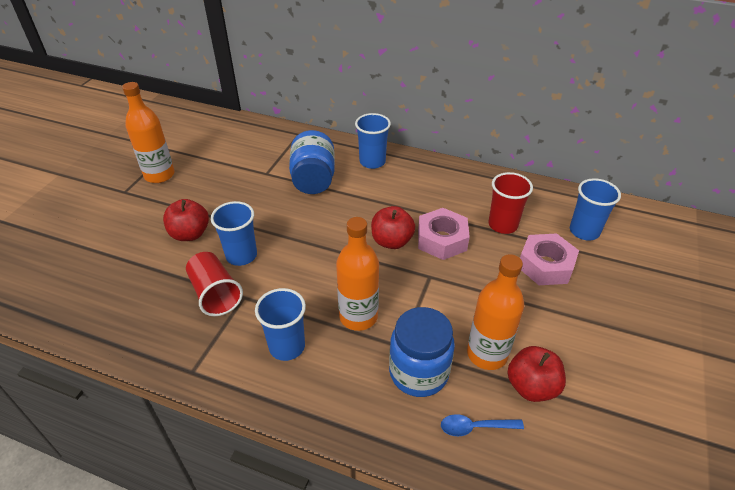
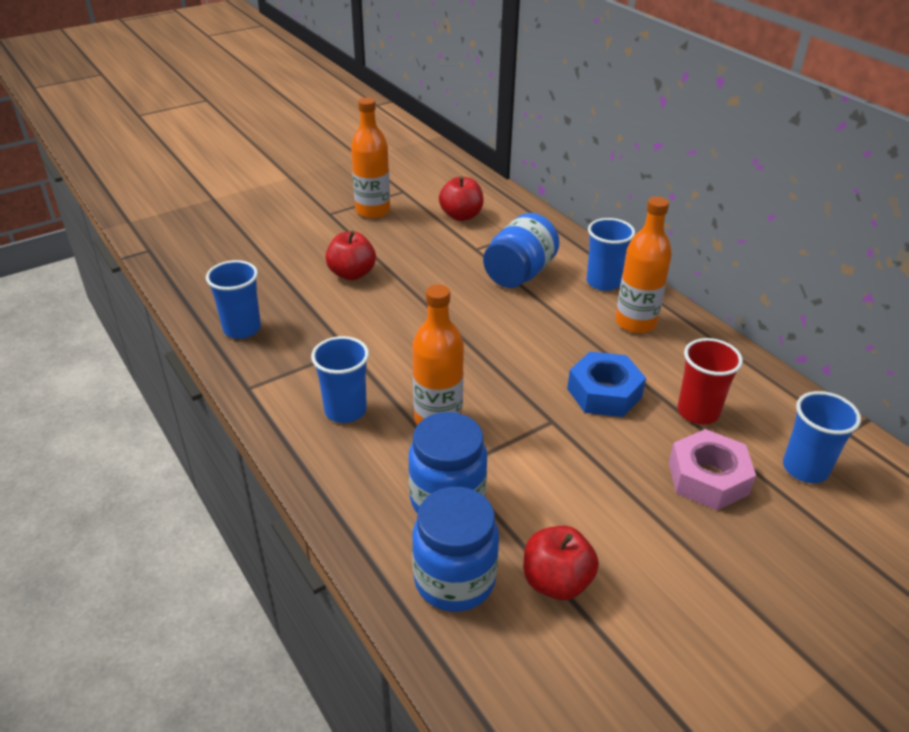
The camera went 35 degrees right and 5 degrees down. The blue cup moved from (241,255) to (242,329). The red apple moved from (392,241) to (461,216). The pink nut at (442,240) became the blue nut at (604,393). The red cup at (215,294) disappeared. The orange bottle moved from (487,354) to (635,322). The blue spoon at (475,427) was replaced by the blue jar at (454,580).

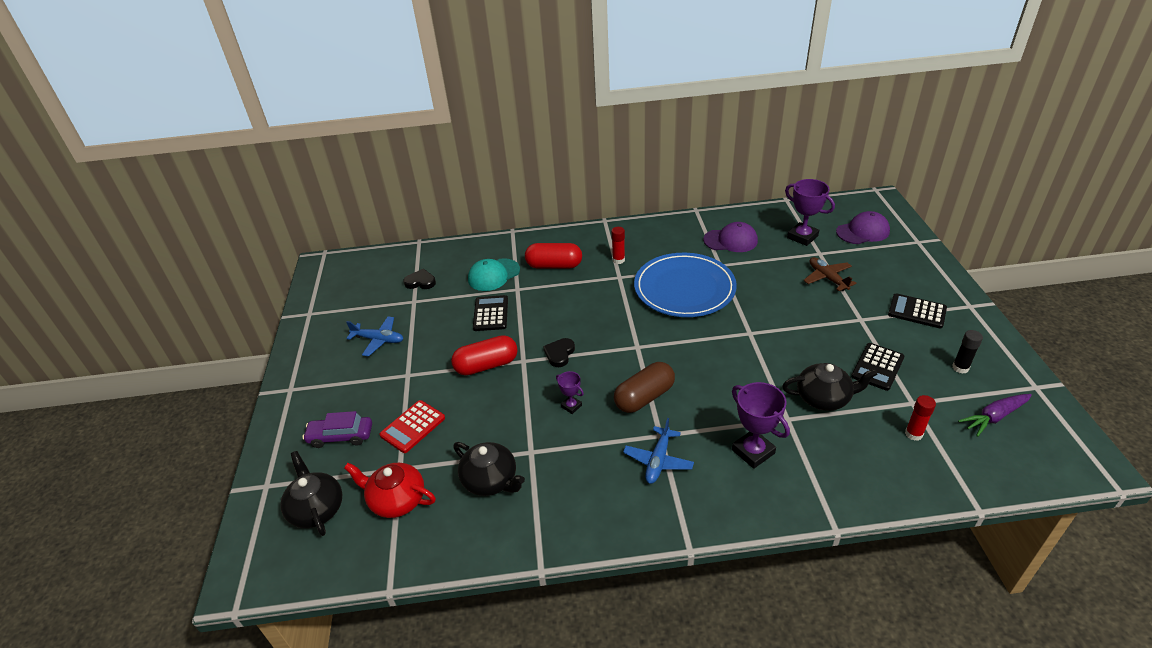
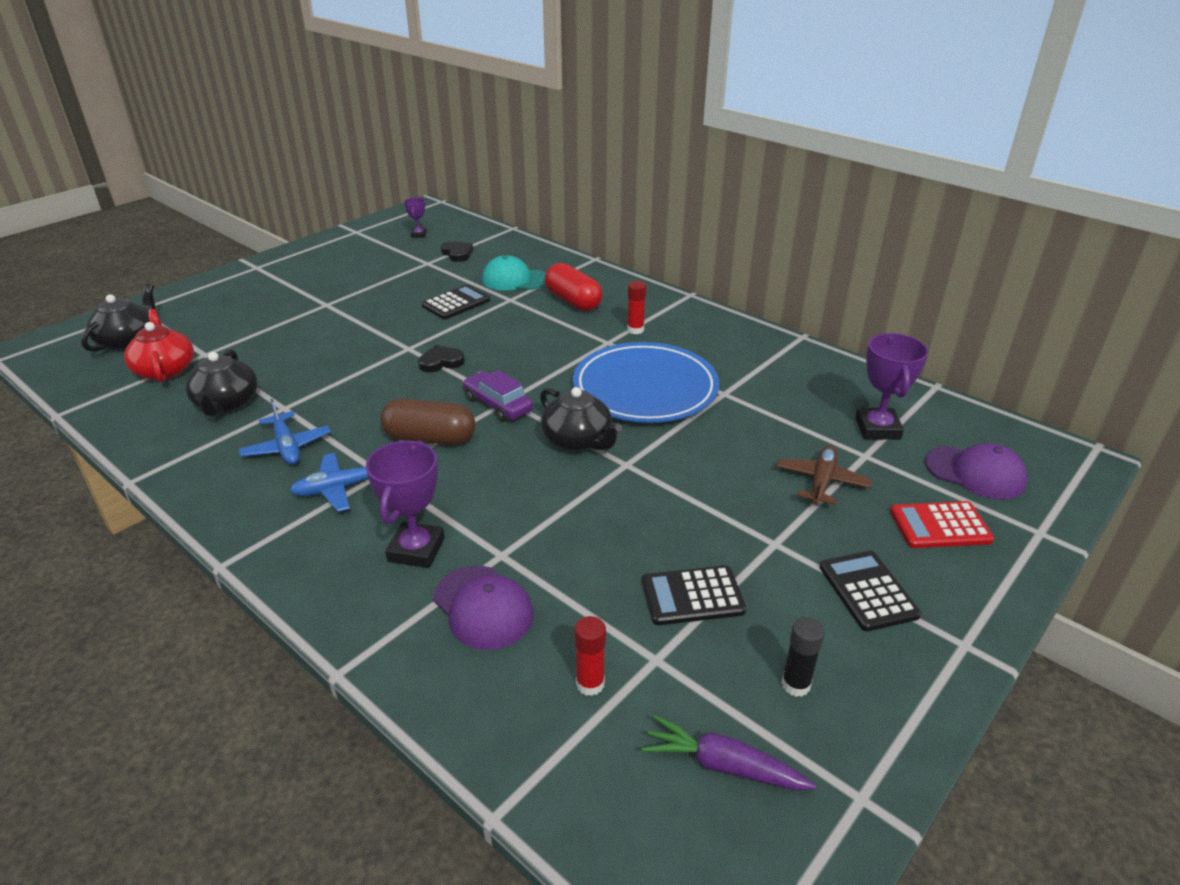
The camera went 45 degrees right and 5 degrees down. The purple cap moved from (730,240) to (483,607). The blue plane moved from (378,340) to (287,447). The red capsule at (486,365) disappeared. The black teapot moved from (824,398) to (578,441). The purple trophy moved from (571,406) to (418,235). The red calculator moved from (412,427) to (940,526). The purple car moved from (341,436) to (498,405).

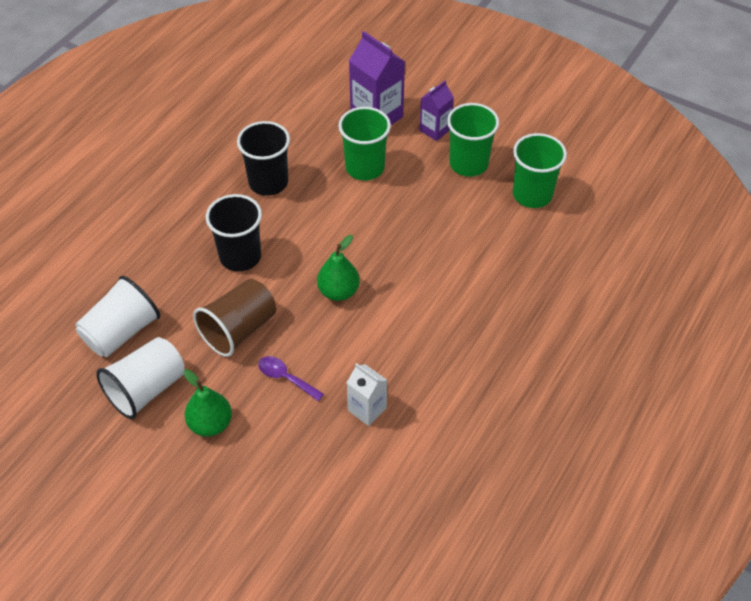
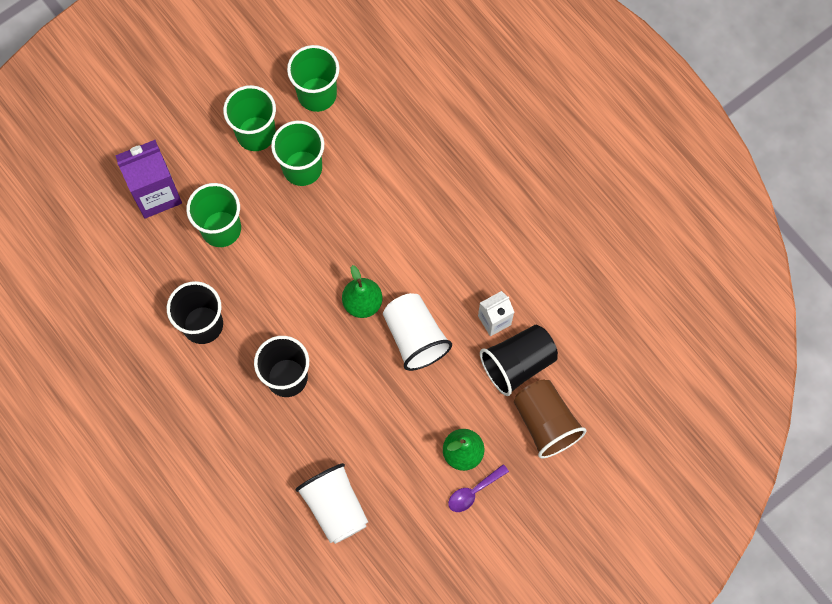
The camera went 70 degrees left and 20 degrees up. The purple carton at (435,130) disappeared. The brown cup moved from (238,329) to (545,423). The white cup moved from (146,389) to (415,337). The purple spoon moved from (286,378) to (473,492). The green cup at (302,168) appeared. The black cup at (517,363) appeared.

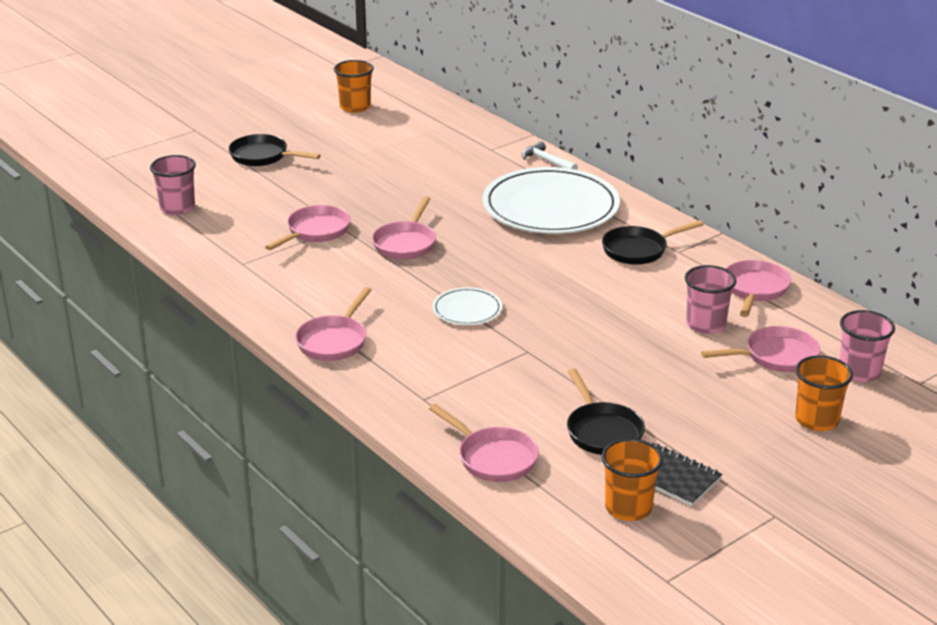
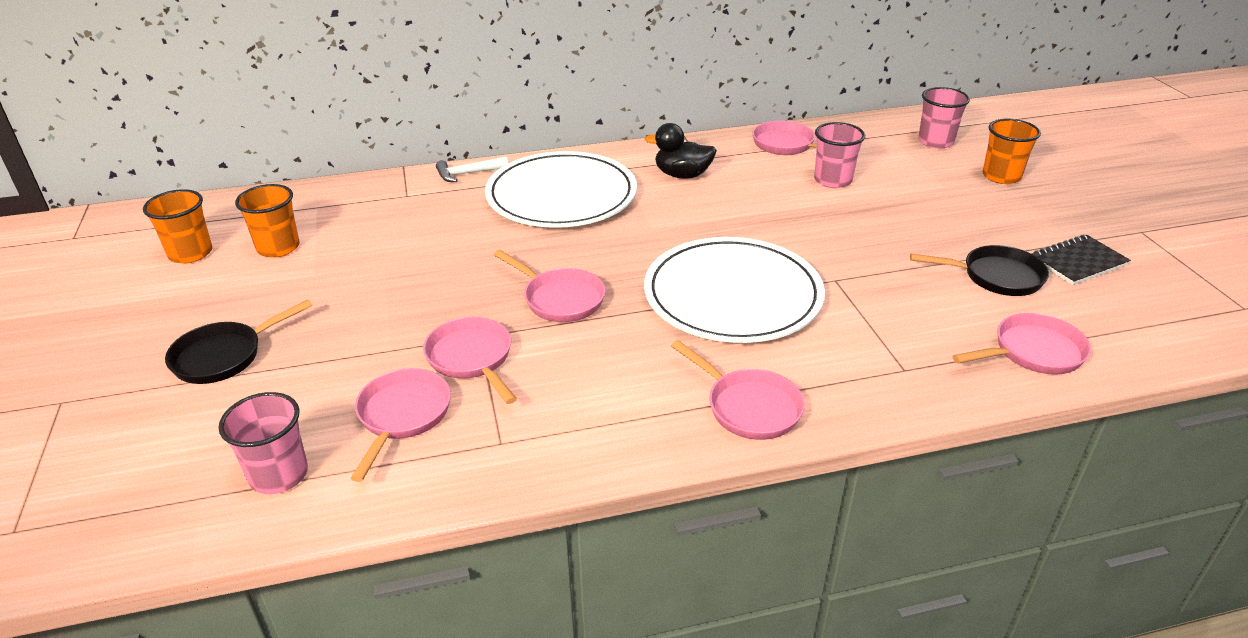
The camera went 65 degrees left and 5 degrees up. The black pan at (638,250) was replaced by the black duck at (682,175). The white plate at (467,309) changed to 2.20 times the size. The pink pan moved from (776,356) to (402,416). The orange cup moved from (628,508) to (278,248).

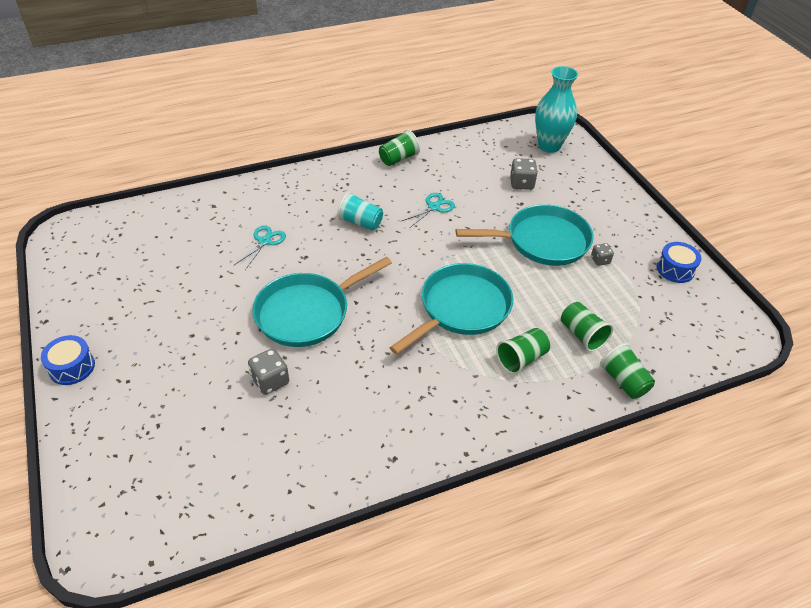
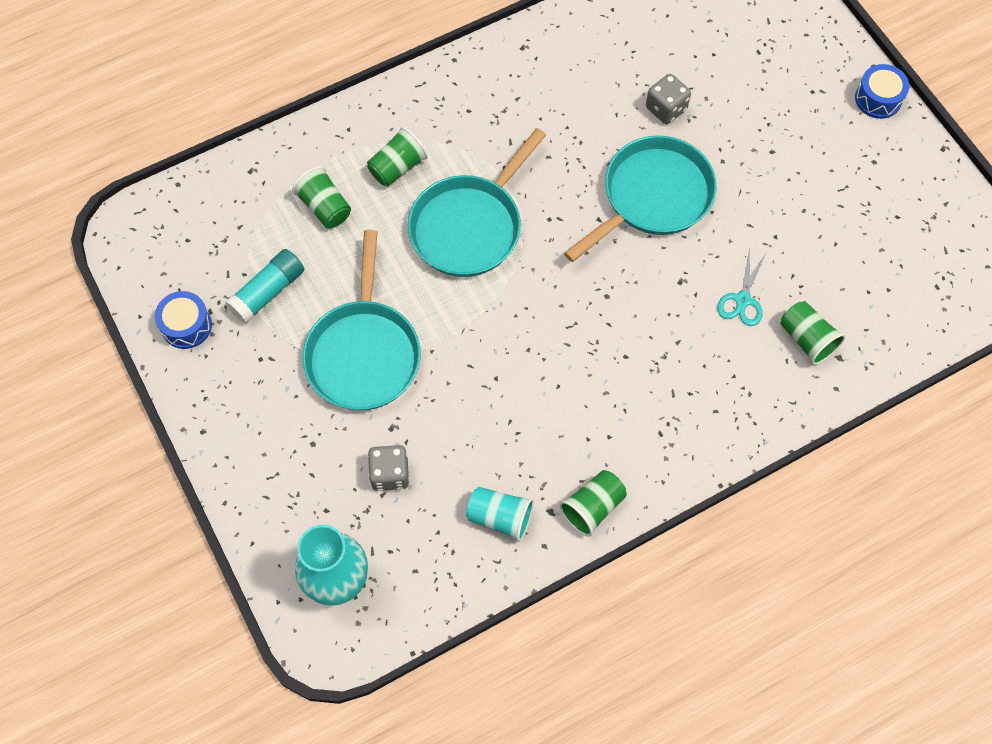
The camera went 175 degrees right and 20 degrees up. The turquoise cup moved from (360,222) to (500,517). The turquoise scissors at (434,207) disappeared. The turquoise pan at (542,241) turned 75 degrees counterclockwise. The grey dice at (600,260) disappeared. The green cup moved from (624,381) to (806,339). The turquoise glue stick at (268,292) appeared.

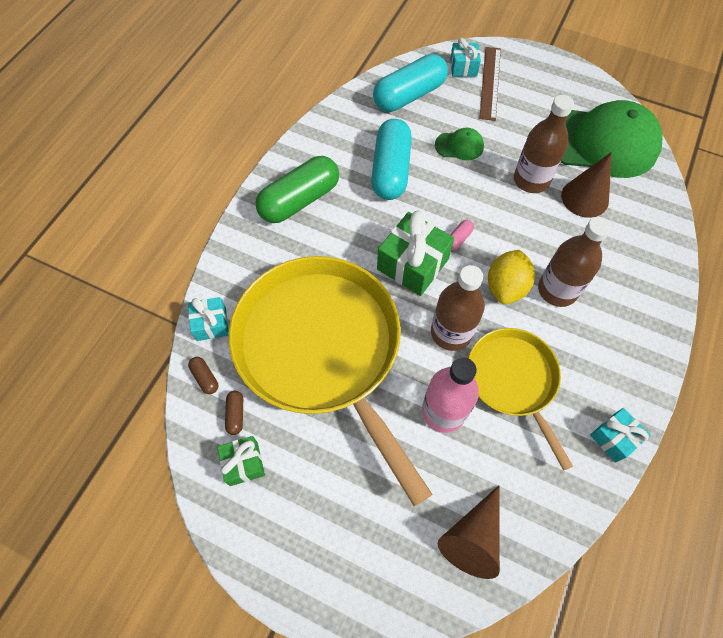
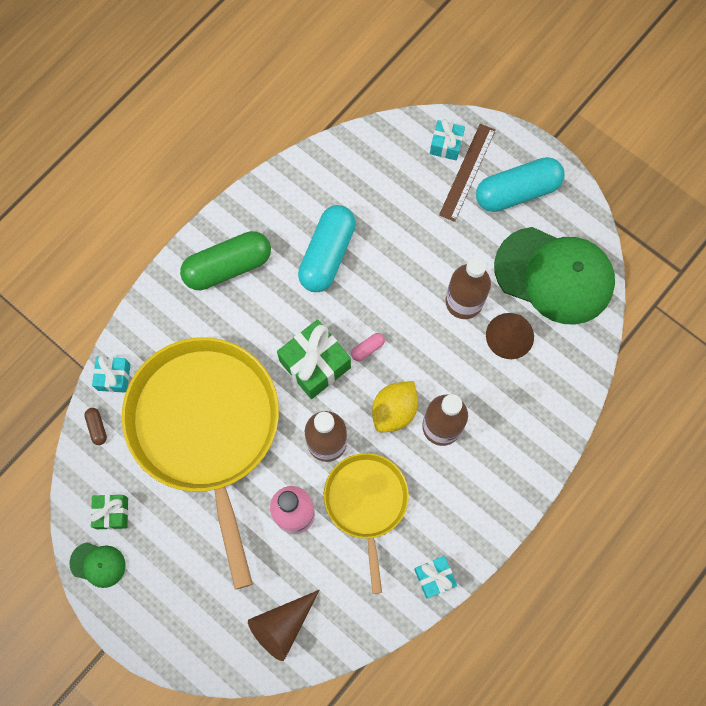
The camera went 15 degrees right and 10 degrees up. The turquoise capsule moved from (409,95) to (517,192). The green cap moved from (459,146) to (98,564). The brown capsule at (235,414) disappeared.

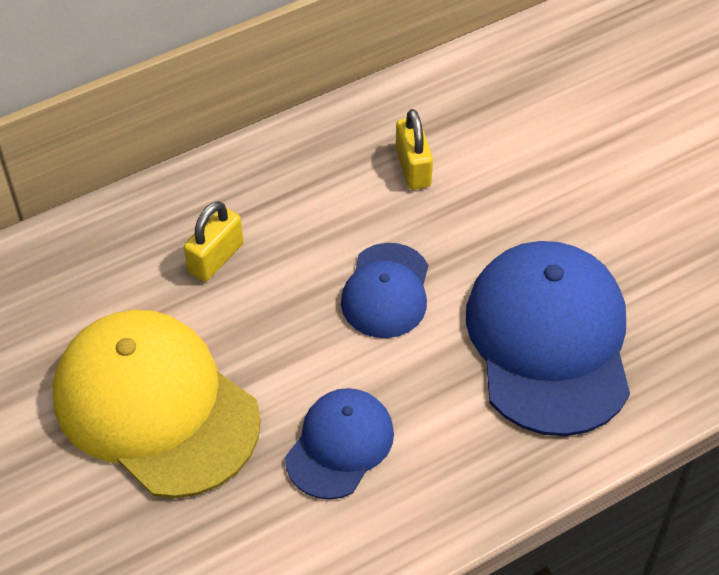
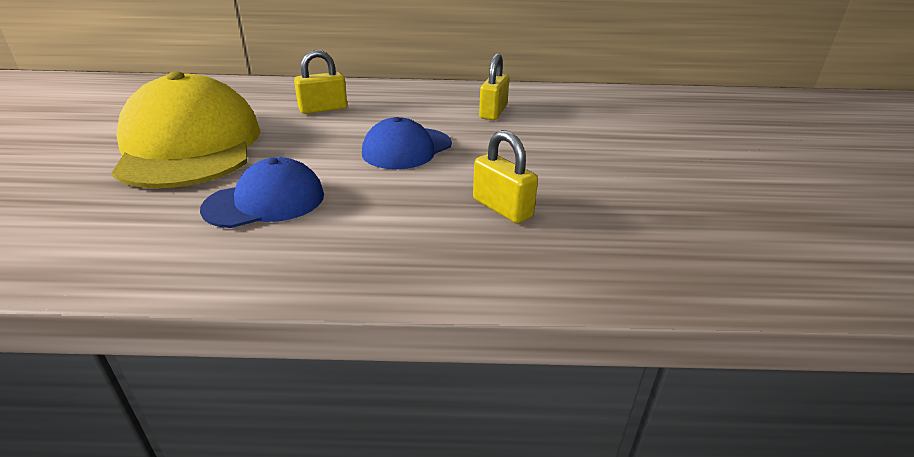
The camera went 30 degrees right and 20 degrees down. The blue cap at (549,340) was replaced by the yellow padlock at (502,208).

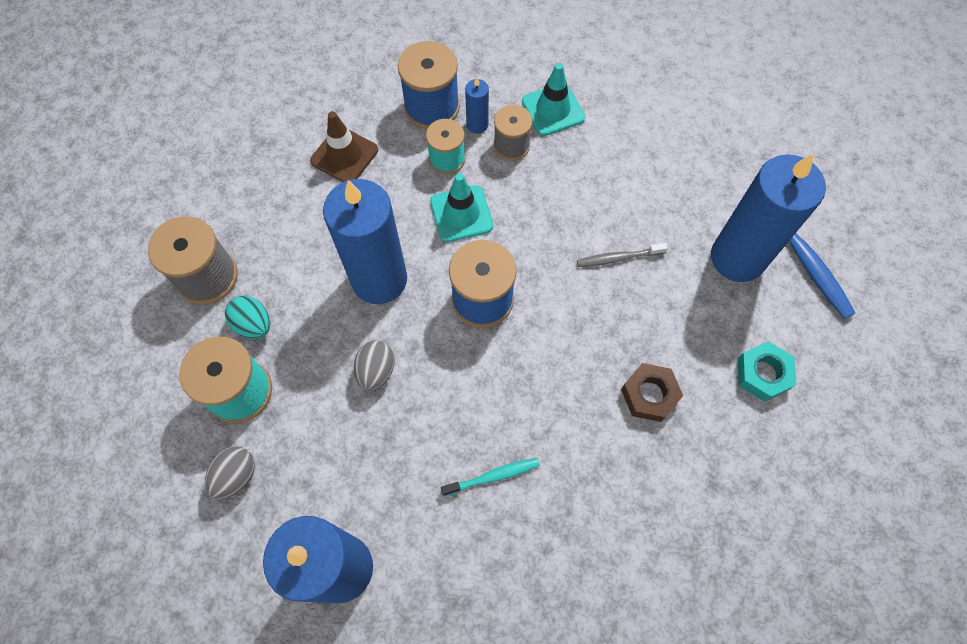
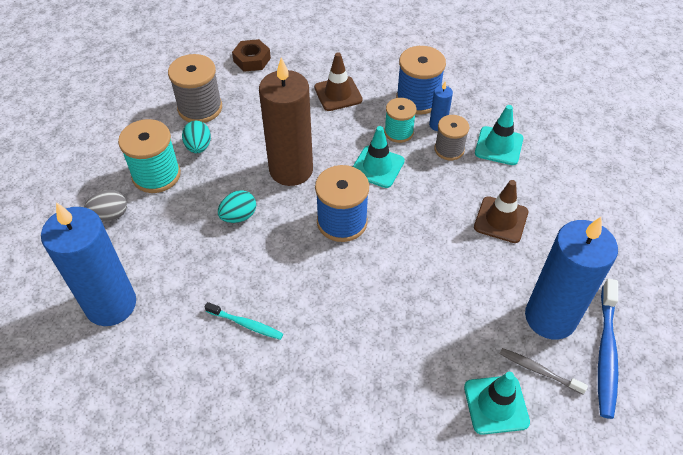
The camera went 40 degrees right and 15 degrees down. The blue candle at (379,279) became the brown candle at (291,170). The grey toothbrush moved from (618,258) to (539,371). The grey egg at (376,371) became the turquoise egg at (239,216). The turquoise nut at (763,374) was replaced by the turquoise traffic cone at (496,404). The brown nut moved from (649,394) to (252,60). The brown traffic cone at (501,220) appeared.

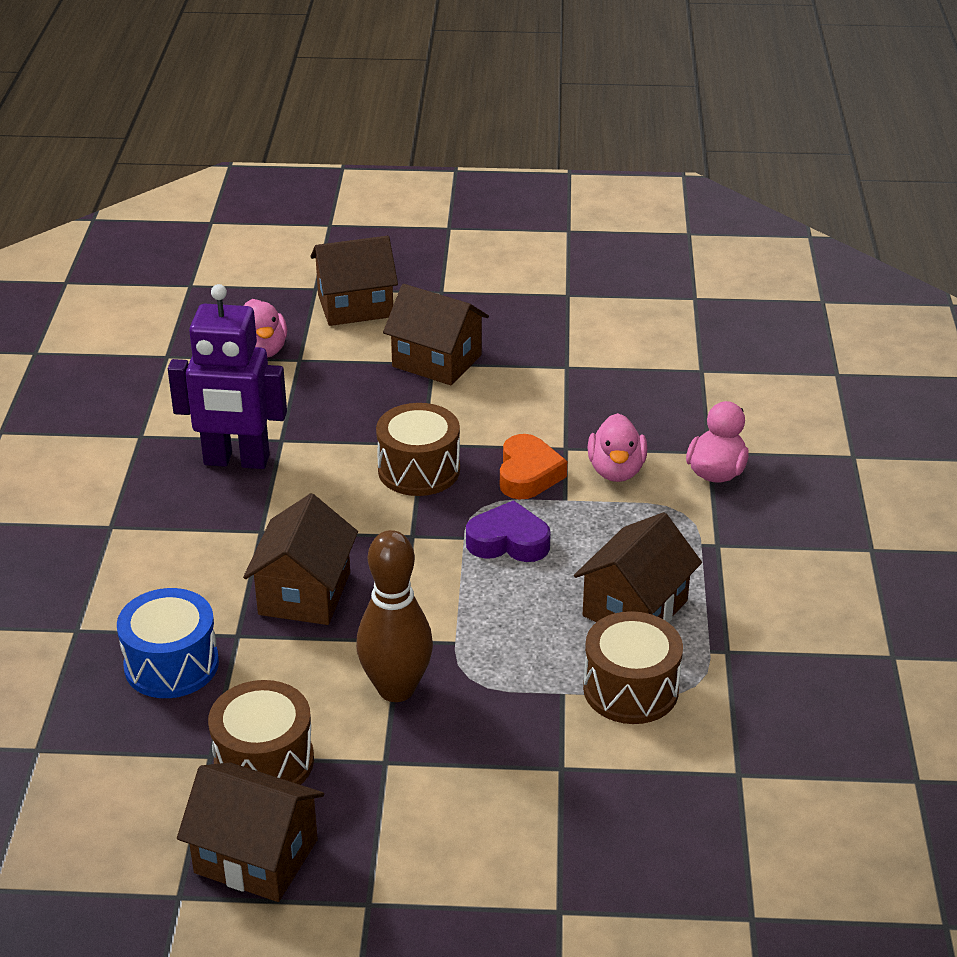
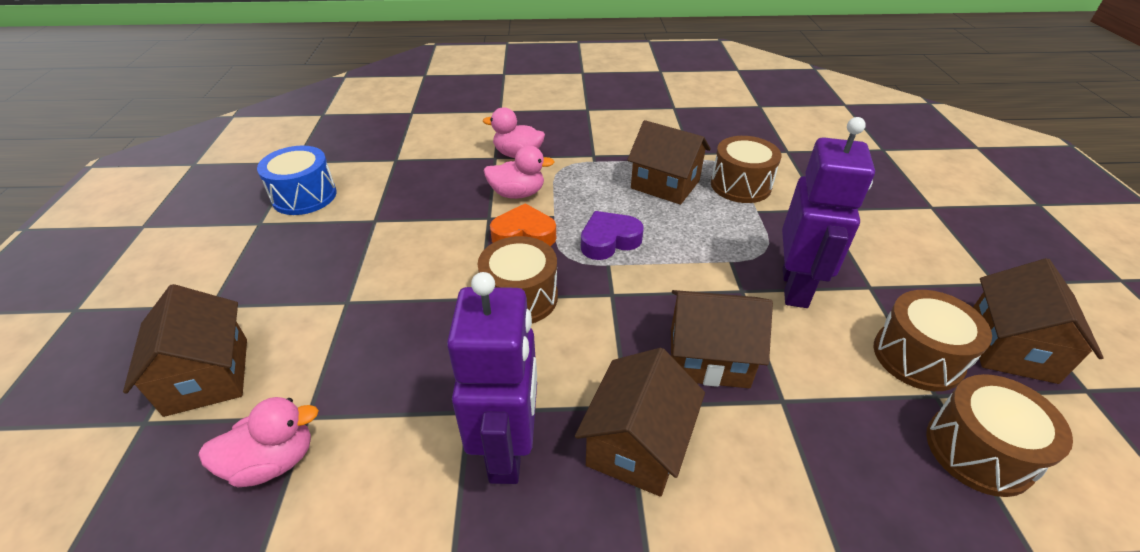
The camera went 95 degrees left and 5 degrees up. The brown house moved from (437,361) to (637,444). The purple heart at (508,541) turned 60 degrees clockwise. The brown bowling pin at (396,689) was replaced by the purple robot at (795,287). The blue drum moved from (171,664) to (304,196). The brown drum at (978,450) appeared.

